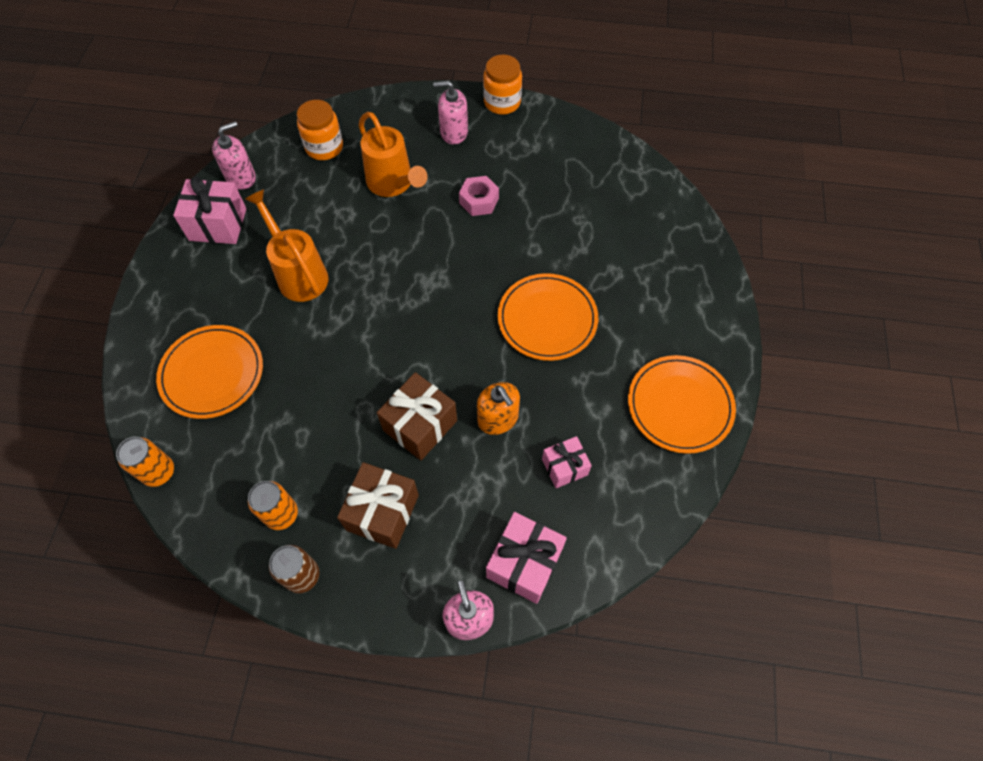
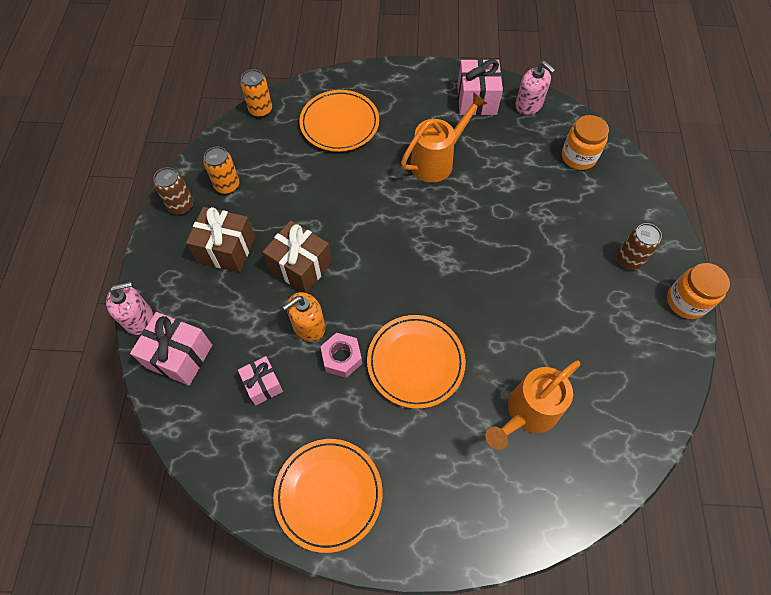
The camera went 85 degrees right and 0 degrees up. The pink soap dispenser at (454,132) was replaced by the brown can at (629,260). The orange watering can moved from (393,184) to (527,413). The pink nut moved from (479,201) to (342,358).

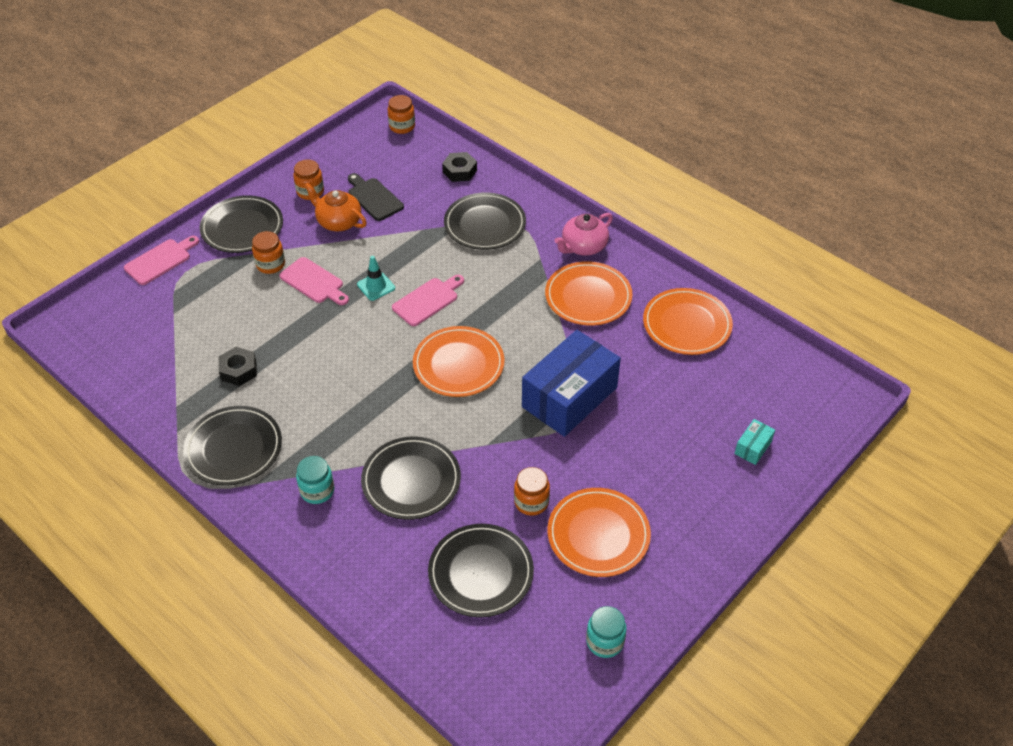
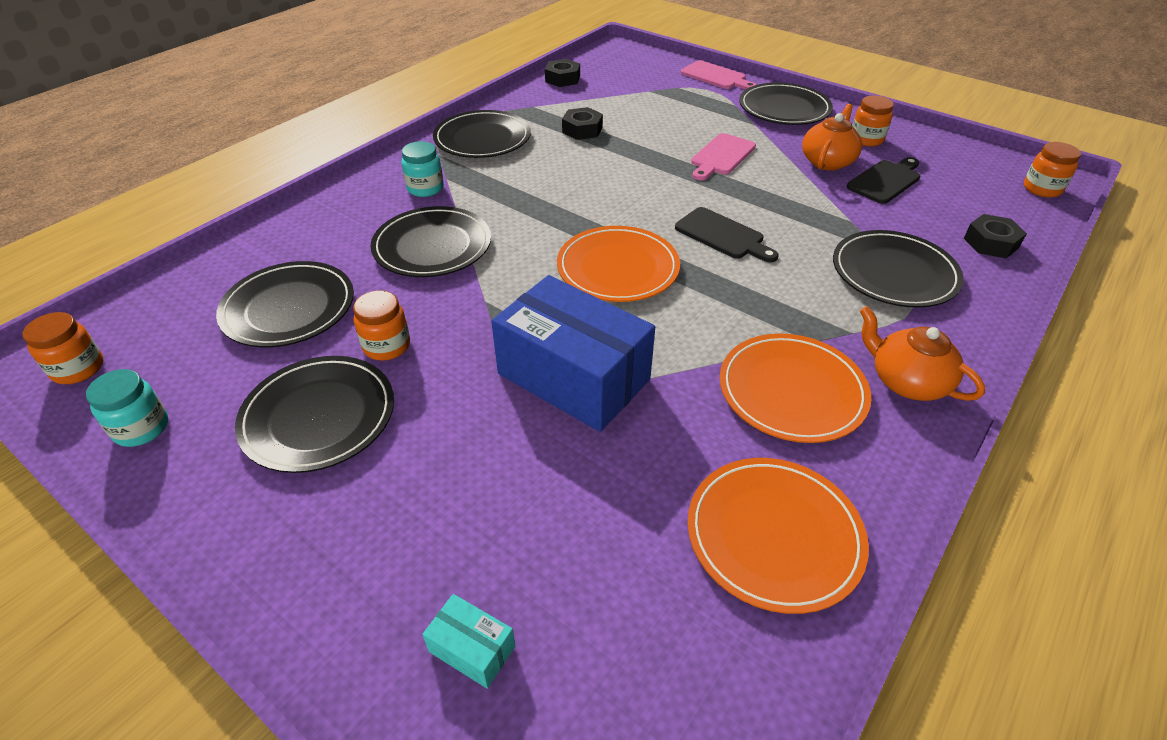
The camera went 85 degrees right and 5 degrees down. The pink teapot at (583,247) became the orange teapot at (906,381). The orange jar moved from (270,264) to (78,369). The turquoise traffic cone at (376,286) disappeared. The pink cutting board at (427,300) became the black cutting board at (722,235). The orange plate at (598,534) became the black plate at (318,417). The black nut at (562,79) appeared.

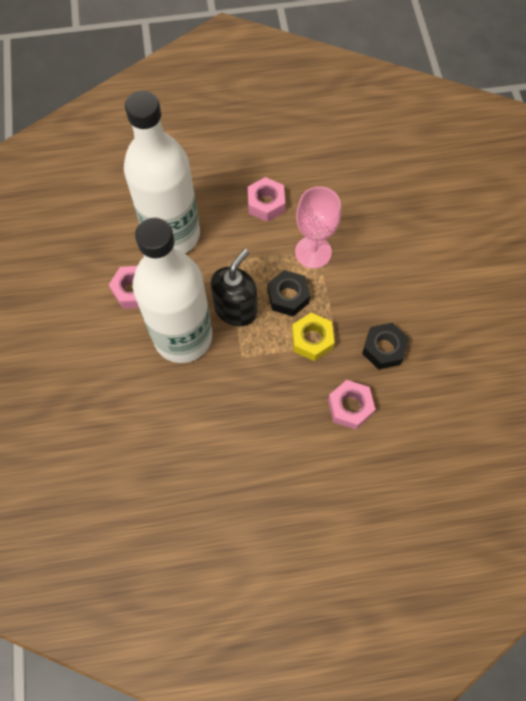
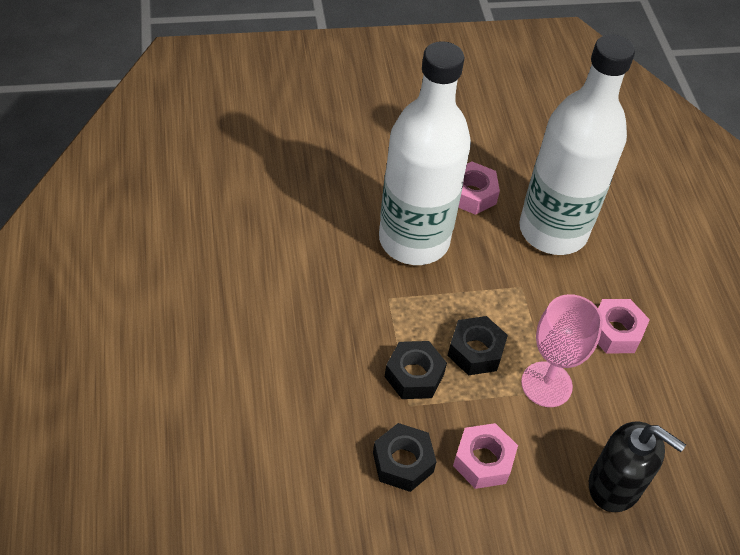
The camera went 85 degrees right and 15 degrees down. The black soap dispenser moved from (236,309) to (615,485). The yellow nut at (312,340) became the black nut at (414,375). The pink nut moved from (350,407) to (483,461).

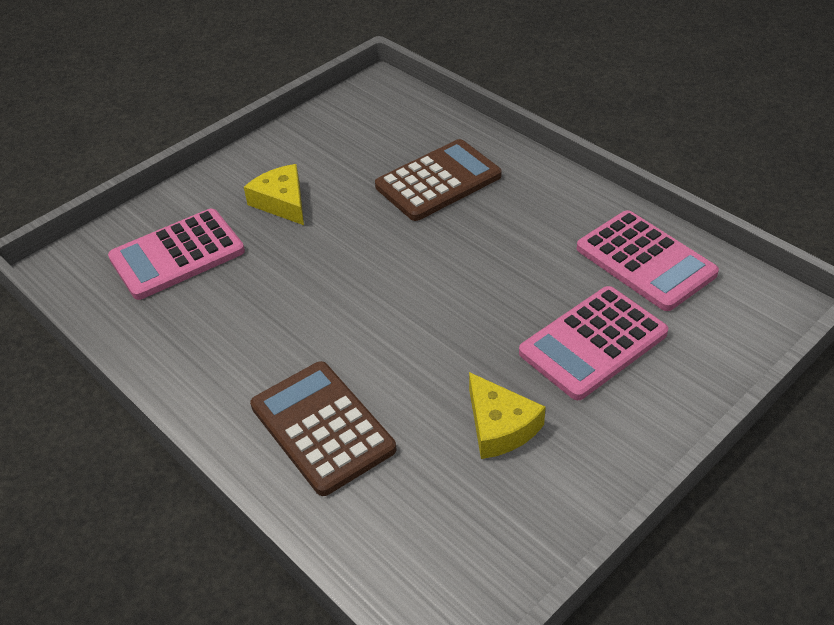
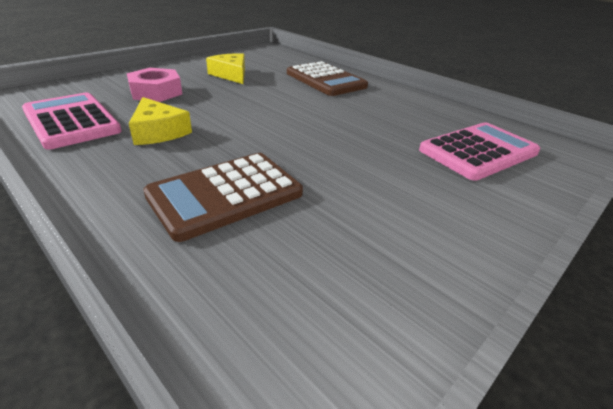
The camera went 175 degrees right and 10 degrees down. The yellow cheese moved from (282,202) to (158,132). The pink calculator at (593,343) was replaced by the pink nut at (156,92).

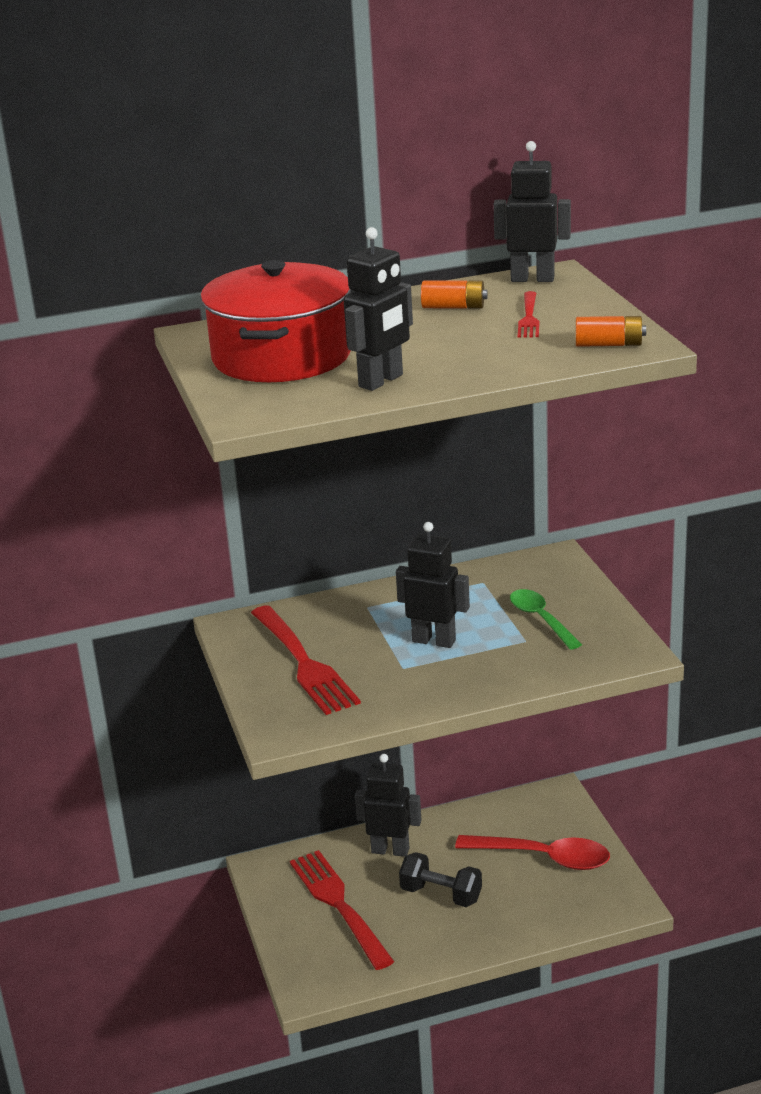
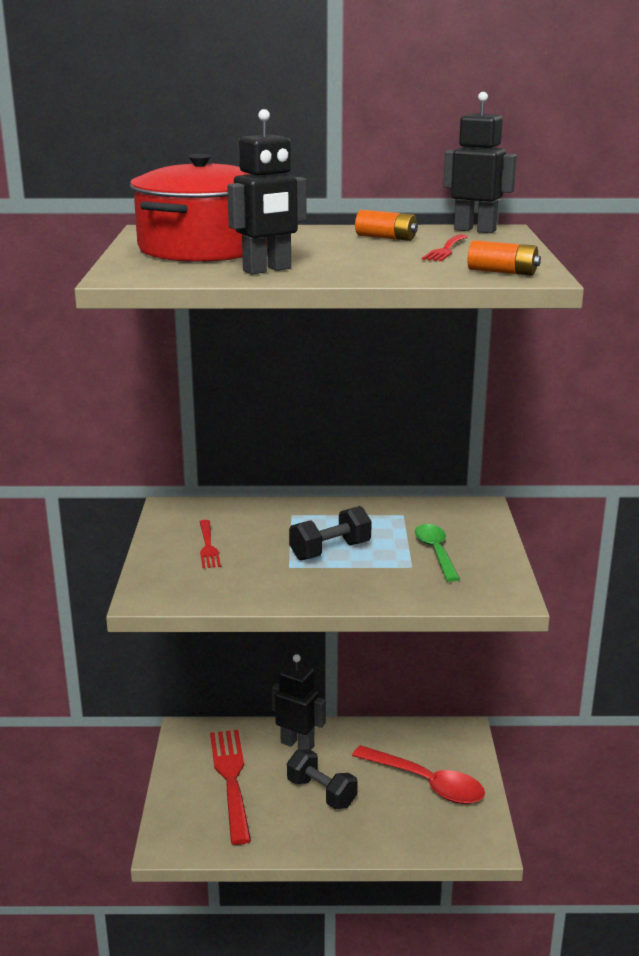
The camera went 15 degrees right and 5 degrees down. The black robot at (434,641) was replaced by the black dumbbell at (330,551). The red fork at (303,662) changed to 0.52 times the size.

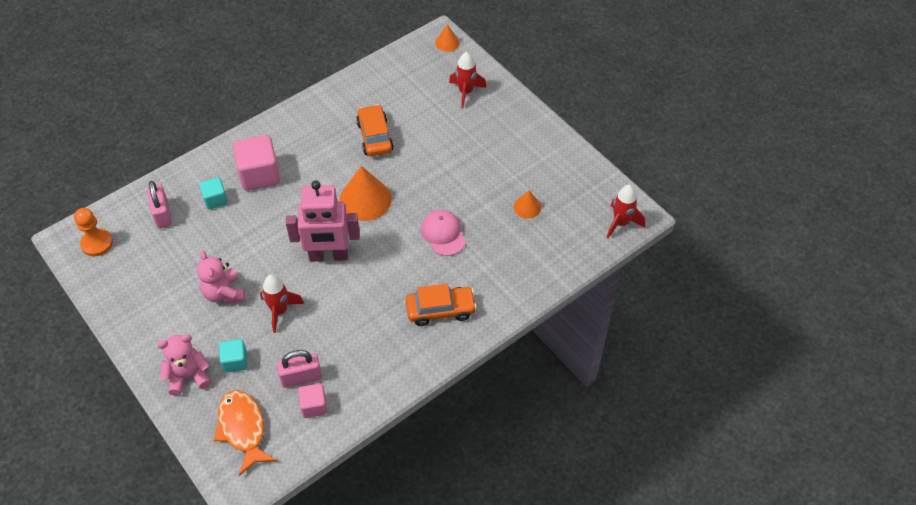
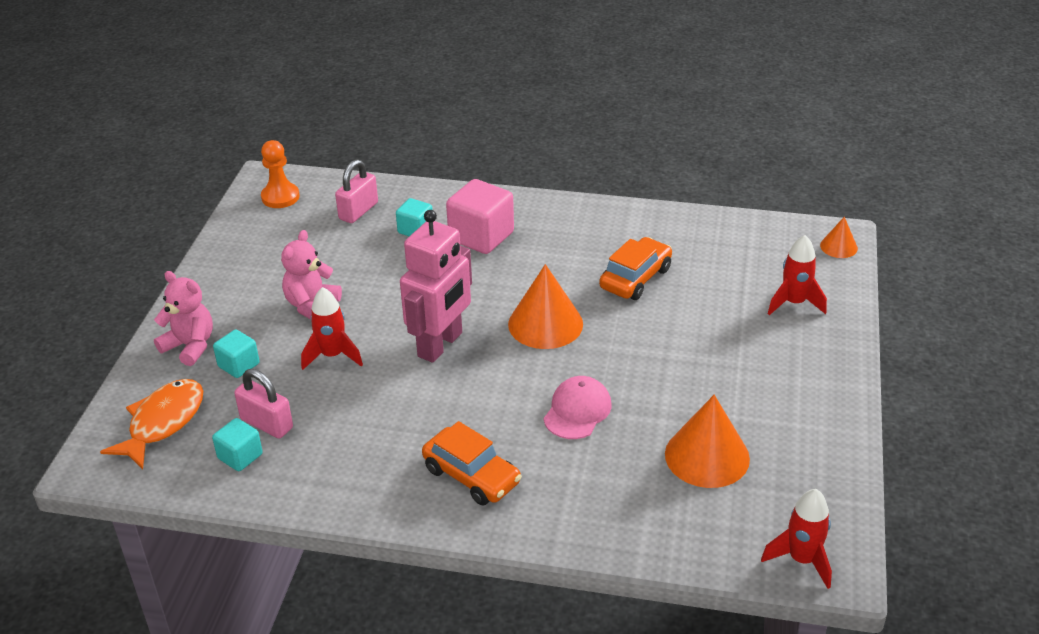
The camera went 50 degrees right and 15 degrees down. The pink robot at (328,256) turned 105 degrees counterclockwise. The orange cone at (527,207) changed to 1.90 times the size. The pink cube at (314,406) became the turquoise cube at (240,456).

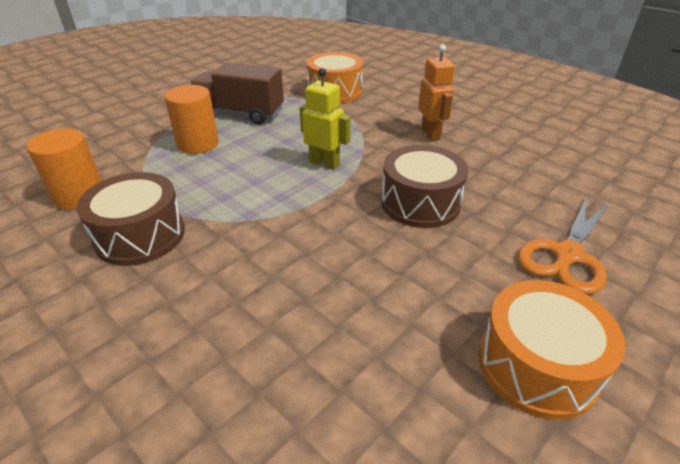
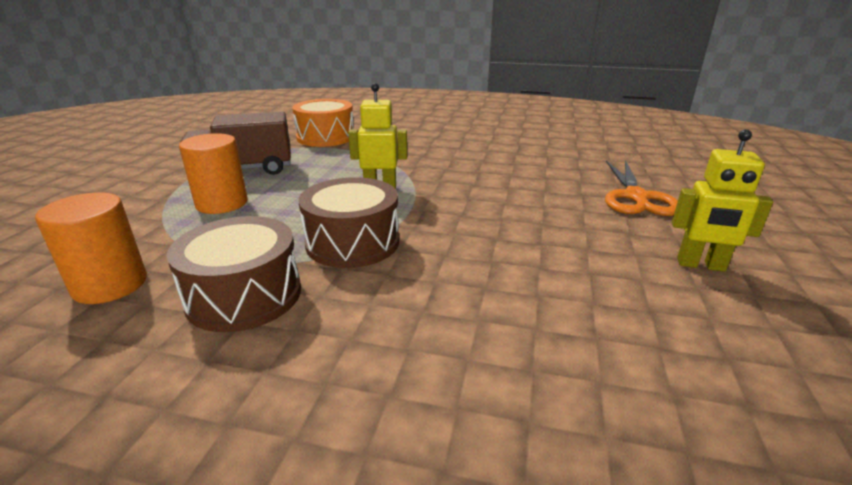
The camera went 30 degrees left and 10 degrees down. The orange robot at (431,134) disappeared. The brown drum moved from (420,203) to (352,242). The orange drum at (537,365) was replaced by the yellow robot at (700,265).

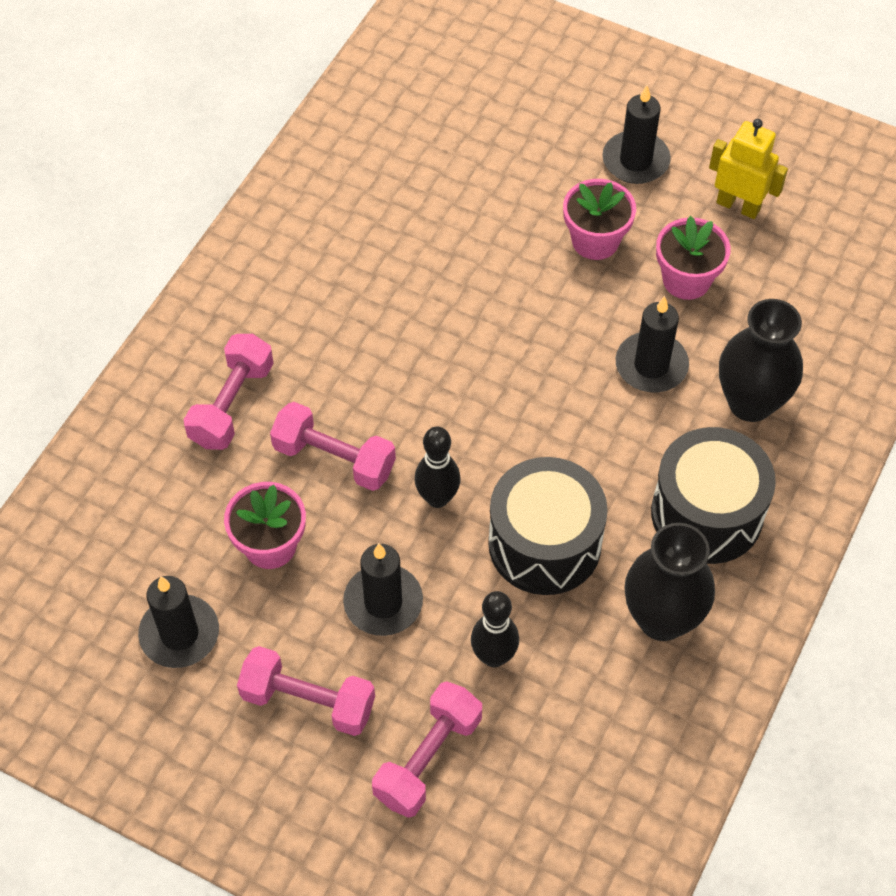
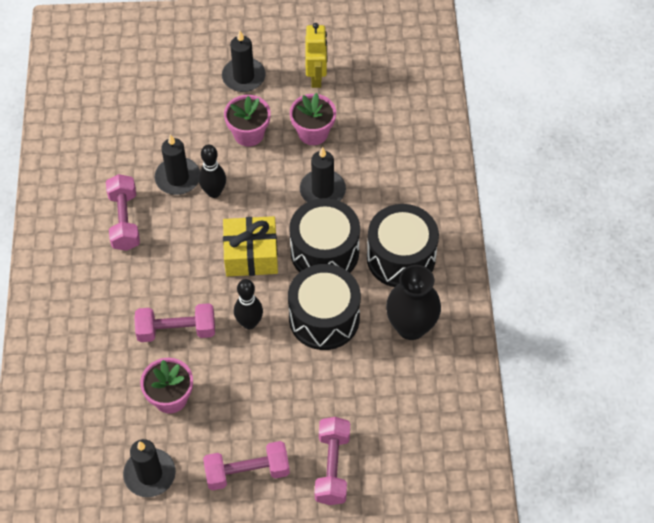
The camera went 30 degrees left and 0 degrees up. The yellow robot at (738,206) turned 90 degrees clockwise. The black vase at (750,403) disappeared. The pink dumbbell moved from (232,404) to (124,220). The black candle moved from (383,602) to (178,178). The black bowling pin moved from (494,656) to (214,192). The black drum at (324,252) appeared. The yellow gift at (251,255) appeared.

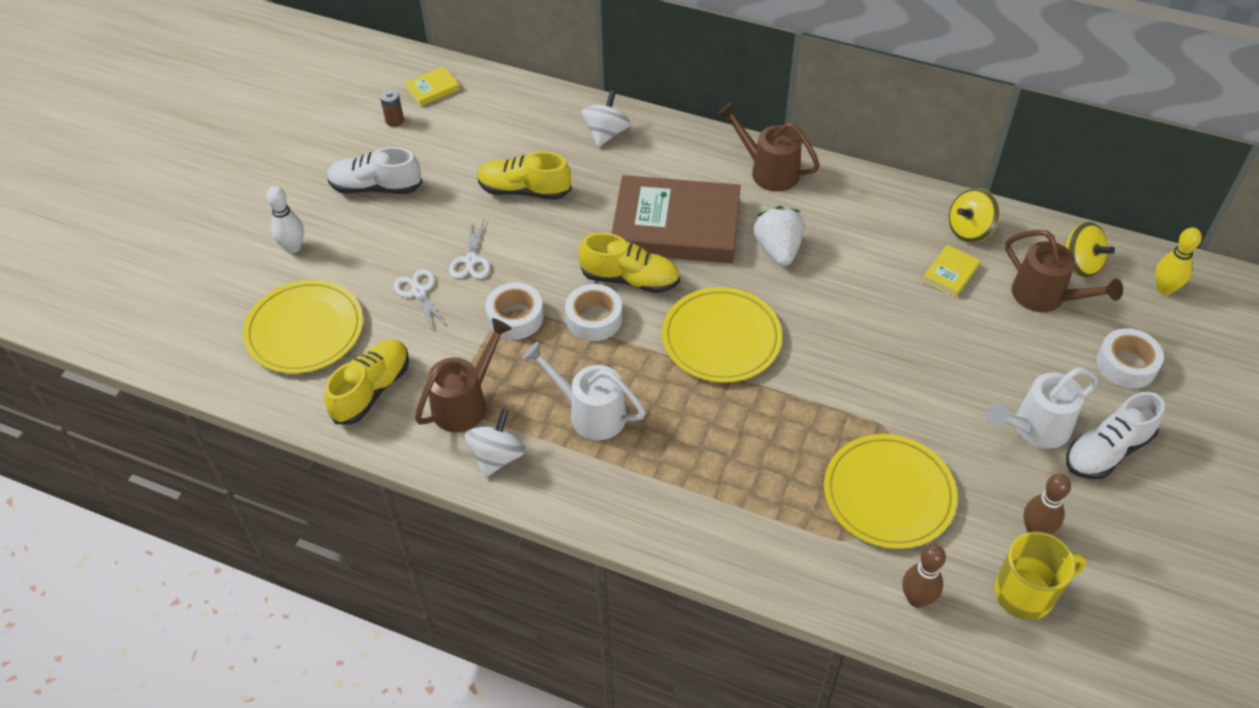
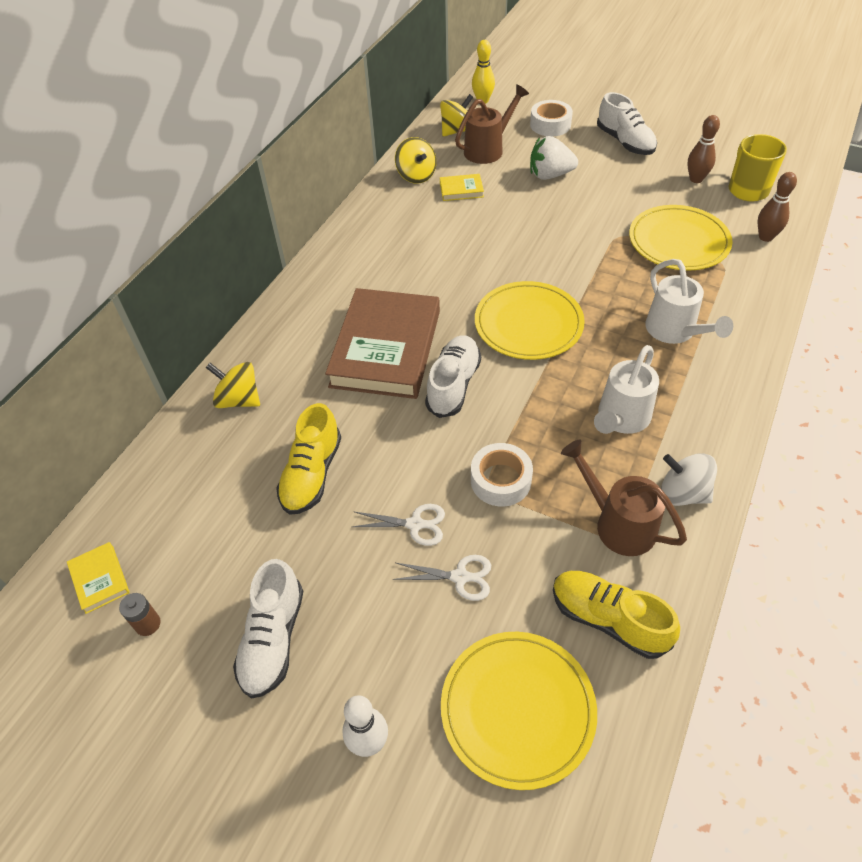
The camera went 85 degrees left and 0 degrees up. The white spinning top at (606,133) became the yellow spinning top at (239,399). The brown watering can at (768,171) disappeared. The white strawberry moved from (778,250) to (550,175). The yellow shoe at (630,279) became the white shoe at (453,385). The yellow book at (950,273) turned 45 degrees counterclockwise. The white scissors at (419,292) turned 150 degrees counterclockwise. The white tape at (594,319) disappeared. The white watering can moved from (1034,428) to (674,331).

